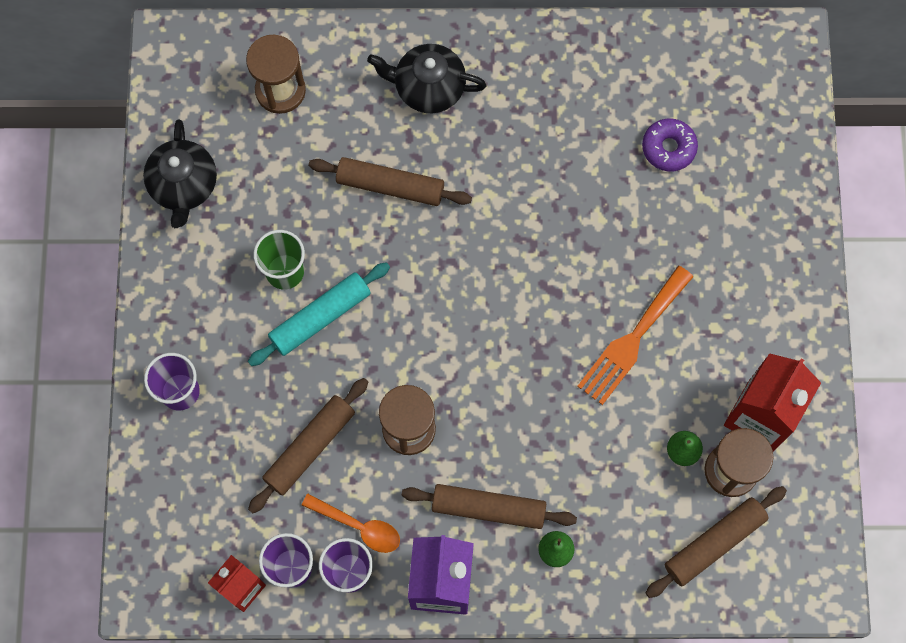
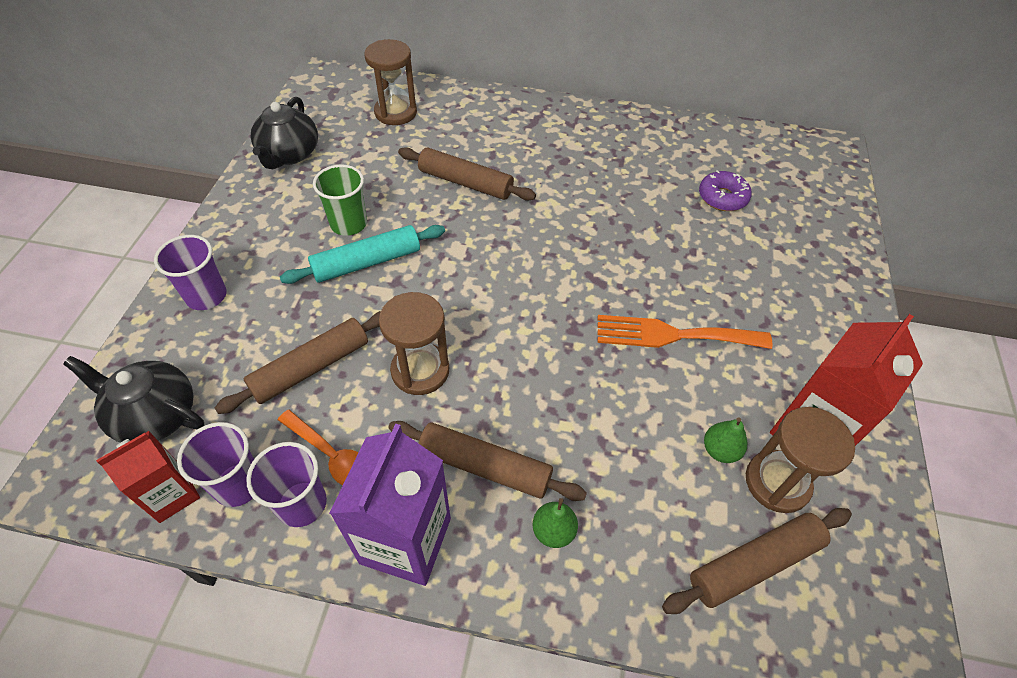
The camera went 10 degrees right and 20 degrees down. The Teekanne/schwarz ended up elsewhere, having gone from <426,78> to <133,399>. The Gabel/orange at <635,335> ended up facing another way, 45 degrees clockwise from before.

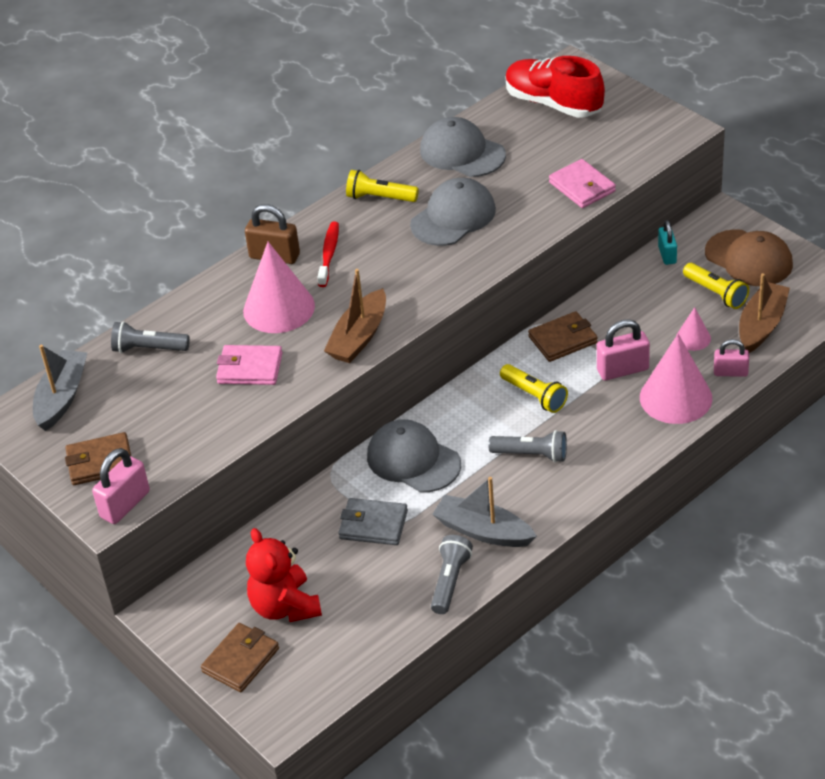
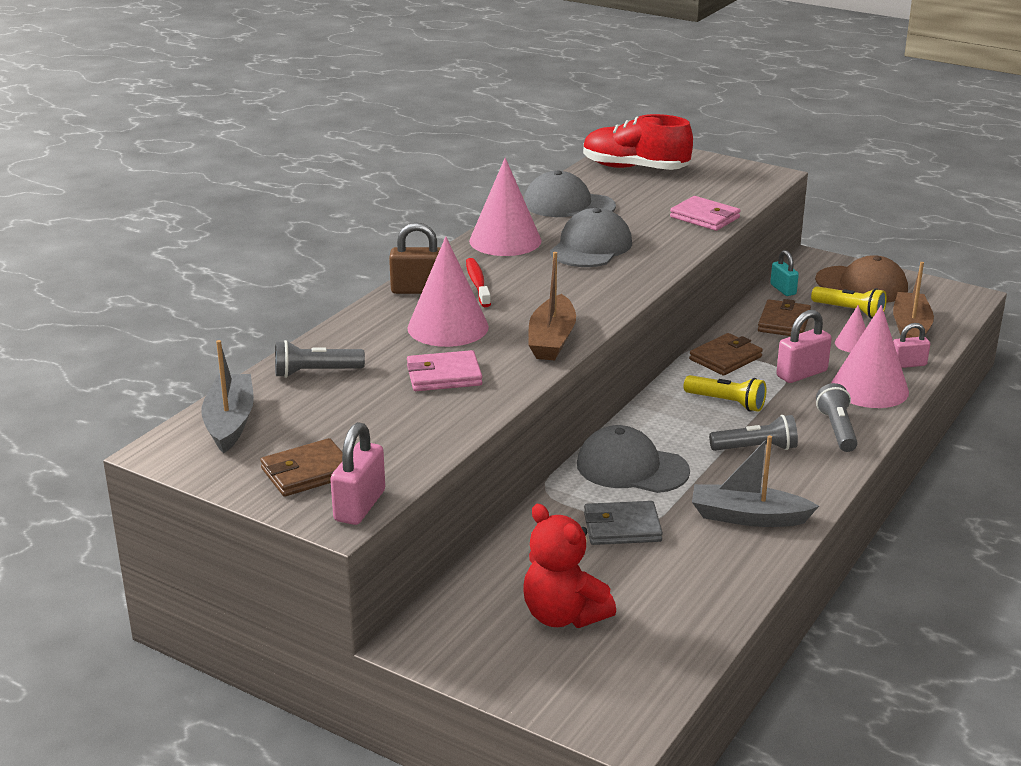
The camera went 20 degrees left and 15 degrees down. Where the Taschenlampe/gelb stood at <382,186>, the Kegel/rosa came to stand at <505,207>. The Geldbörse/braun ended up elsewhere, having gone from <240,657> to <784,317>. The Taschenlampe/grau ended up elsewhere, having gone from <452,574> to <837,417>.

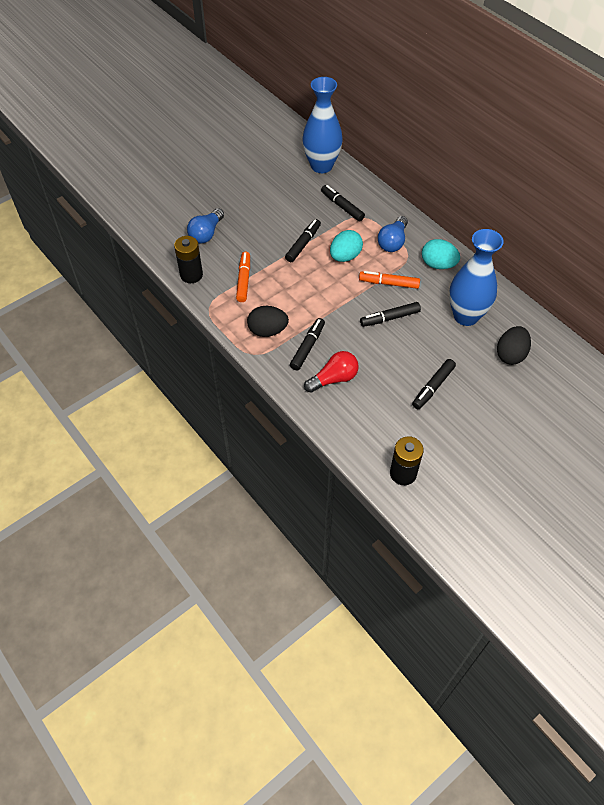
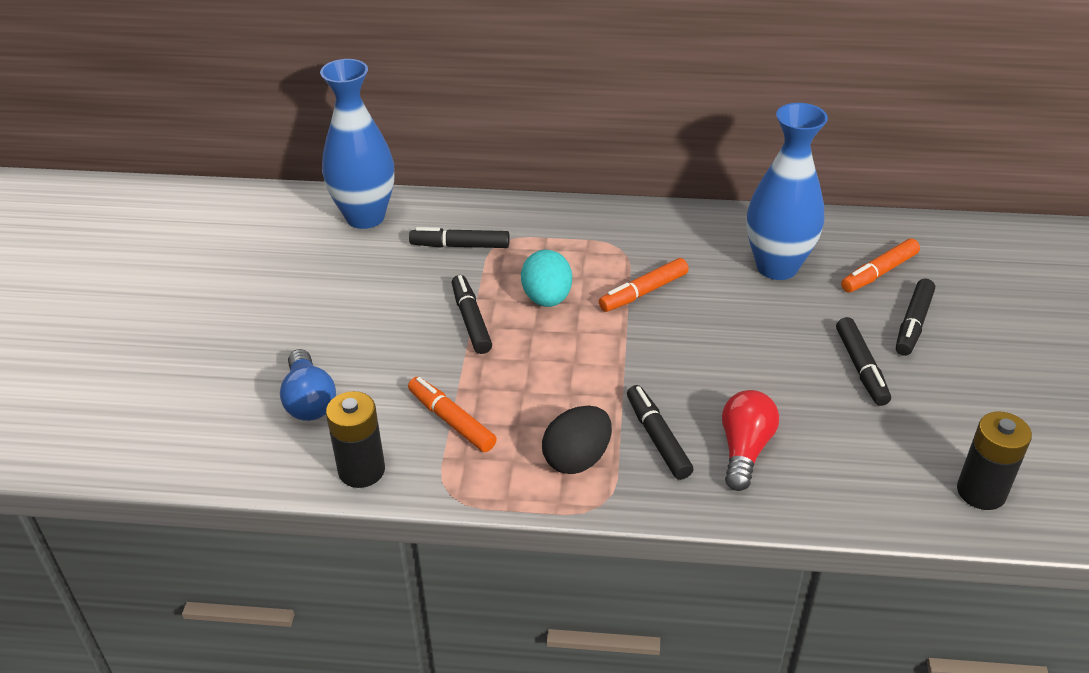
The camera went 45 degrees left and 15 degrees down. Where the Ei/schwarz stood at <514,345>, the Filzstift/orange came to stand at <880,265>. The Filzstift/schwarz ended up elsewhere, having gone from <390,314> to <915,317>. The second view lost the Glühbirne/blau at <393,234>. The second view lost the Ei/türkis at <441,254>.

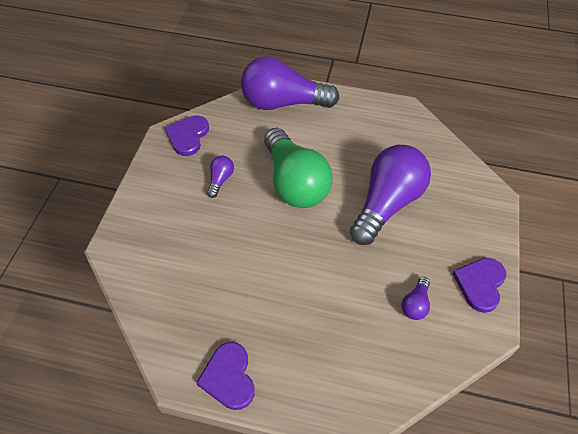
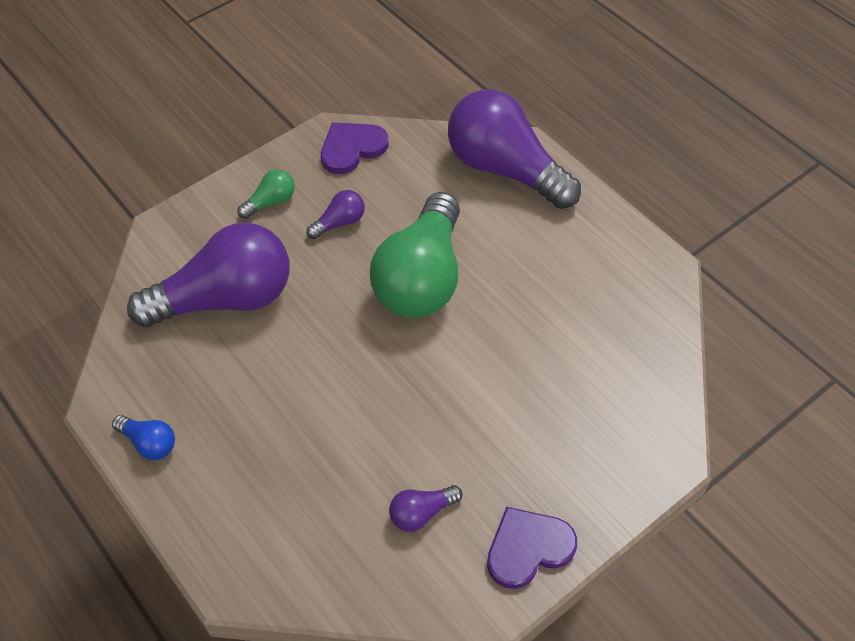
The camera went 40 degrees right and 0 degrees up. Where the Herz/lila stood at <225,376>, the Glühbirne/blau came to stand at <143,437>. The Glühbirne/lila ended up elsewhere, having gone from <390,195> to <208,274>. The second view gained the Glühbirne/grün at <266,194>.

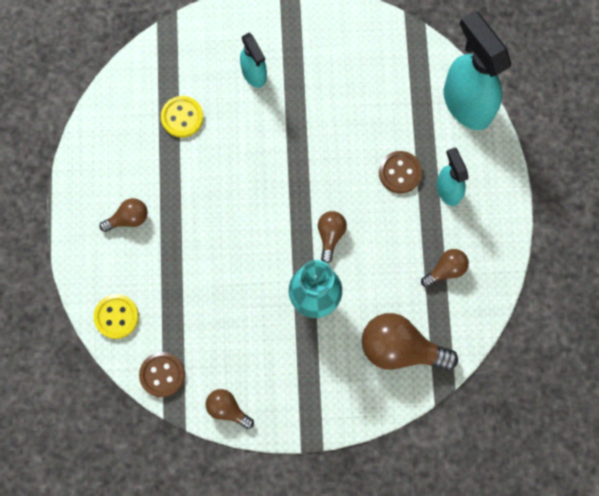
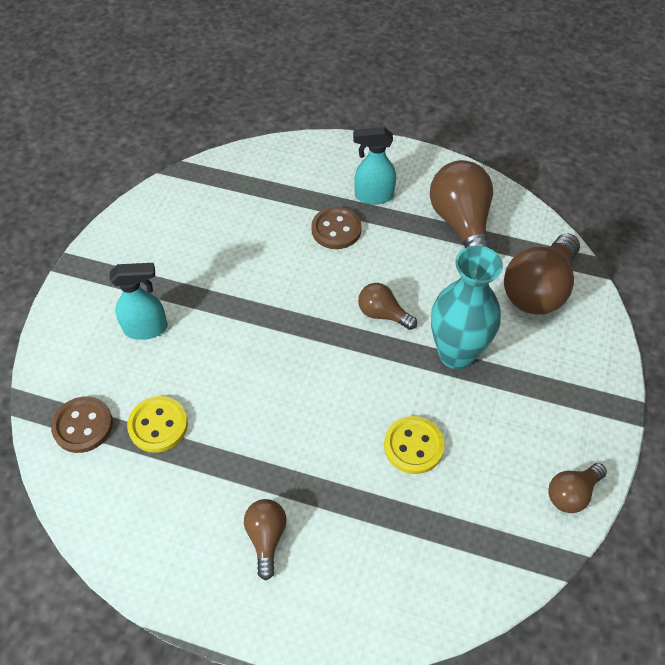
The camera went 70 degrees left and 20 degrees down. The Knopf/braun ended up elsewhere, having gone from <162,375> to <82,424>. The Knopf/gelb ended up elsewhere, having gone from <116,316> to <414,445>. The size of the Glühbirne/braun at <445,268> changed by a factor of 1.87. The second view lost the Sprühflasche/türkis at <477,70>.

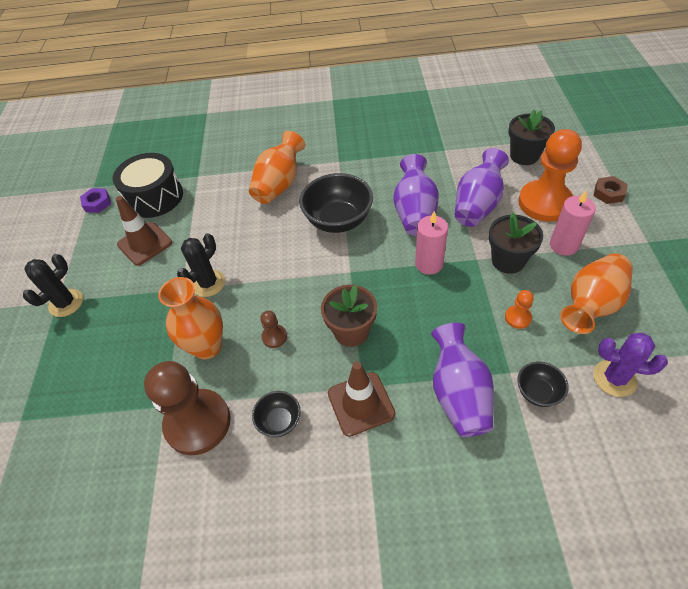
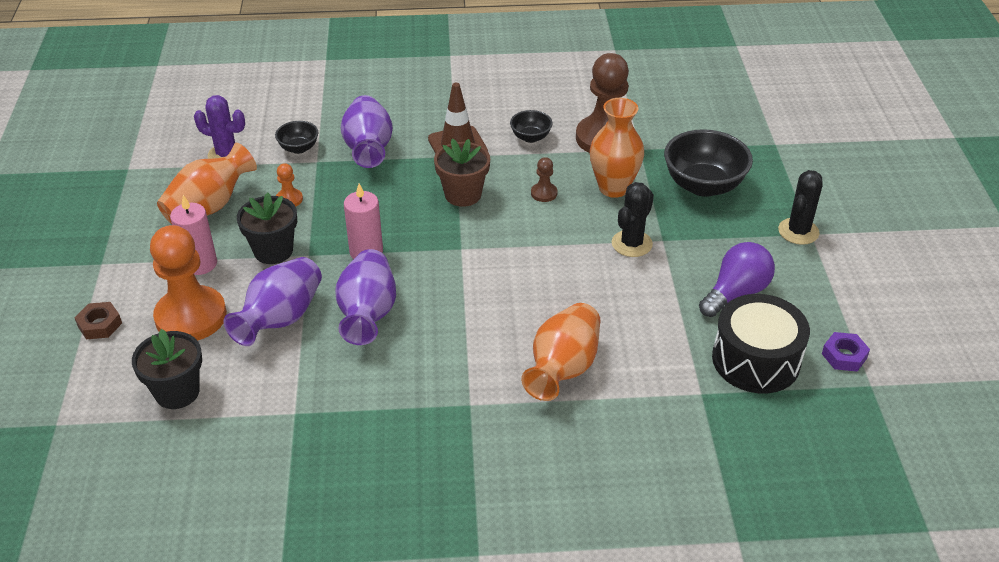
The camera went 175 degrees right and 10 degrees down. The Schüssel/schwarz ended up elsewhere, having gone from <336,203> to <708,163>. Where the Leitkegel/braun stood at <144,231>, the Glühbirne/lila came to stand at <737,279>.

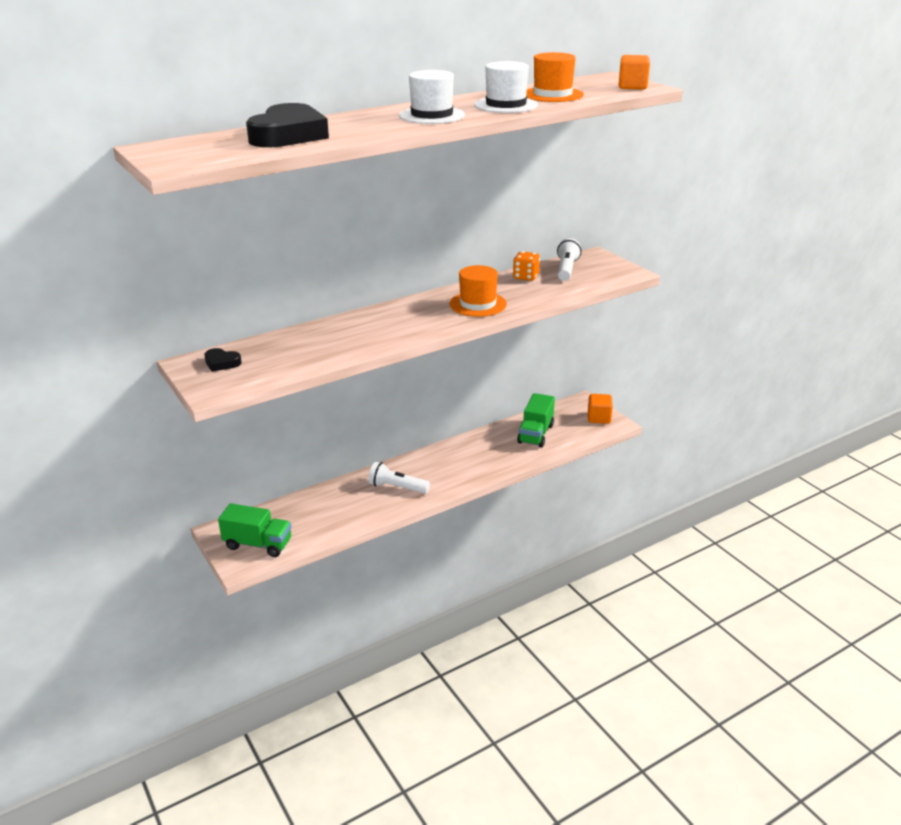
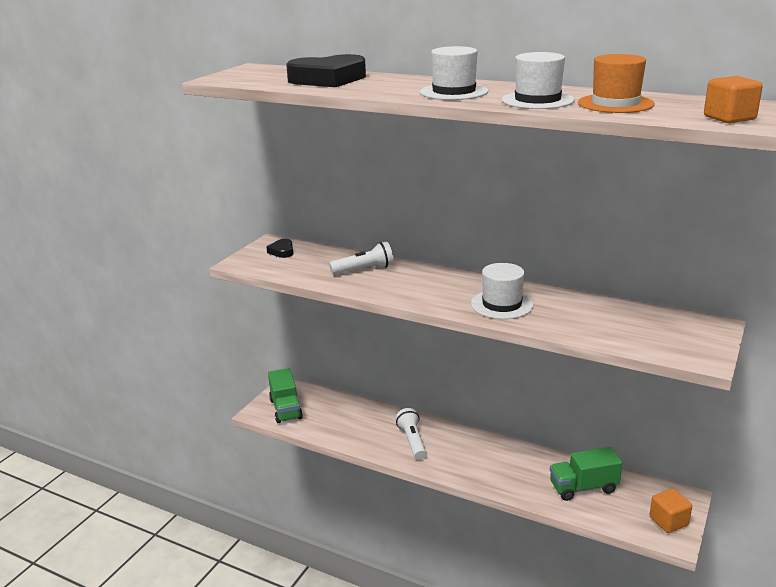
The camera went 60 degrees right and 5 degrees down. The Taschenlampe/weiß ended up elsewhere, having gone from <569,259> to <361,258>. What was the Hut/orange at <478,291> turned into the Hut/weiß at <502,291>. The second view lost the Spielwürfel/orange at <526,266>.

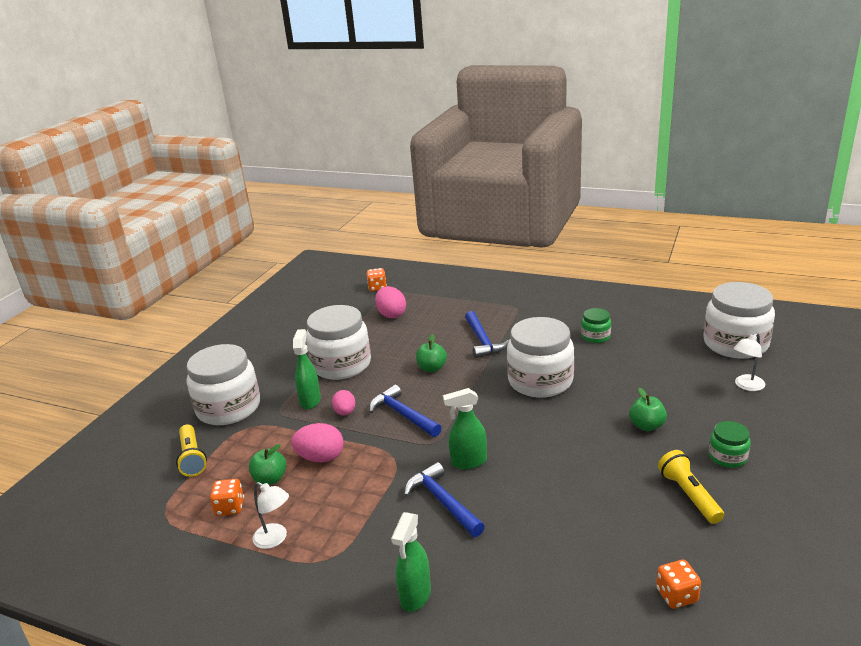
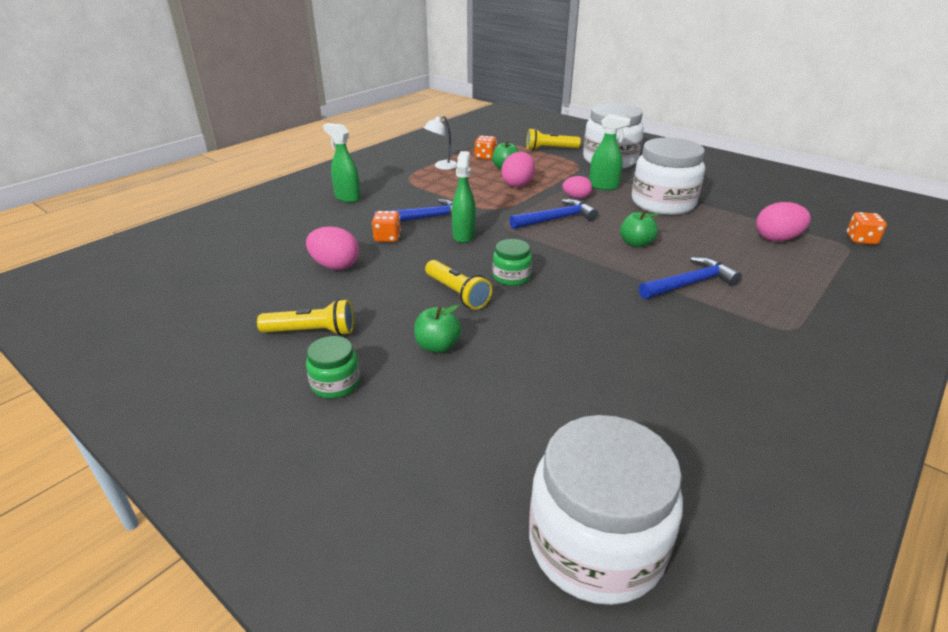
The camera went 105 degrees right and 5 degrees up. The second view gained the Ei/rosa at <332,248>. The Spielwürfel/orange ended up elsewhere, having gone from <678,584> to <386,226>. The second view gained the Taschenlampe/gelb at <458,285>. The Einmachglas/grün ended up elsewhere, having gone from <596,325> to <512,262>. The Hammer/blau at <487,334> ended up facing another way, 150 degrees clockwise from before. The second view lost the Einmachglas/weiß at <540,357>. The second view lost the Lampe/weiß at <749,362>.

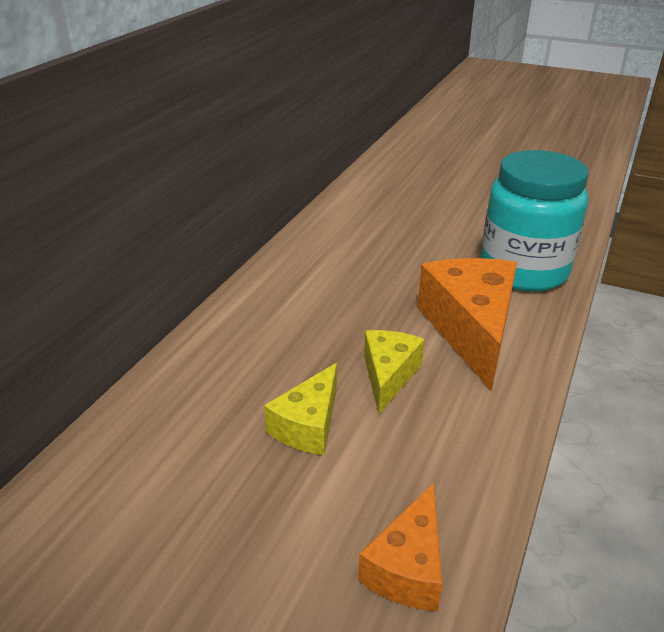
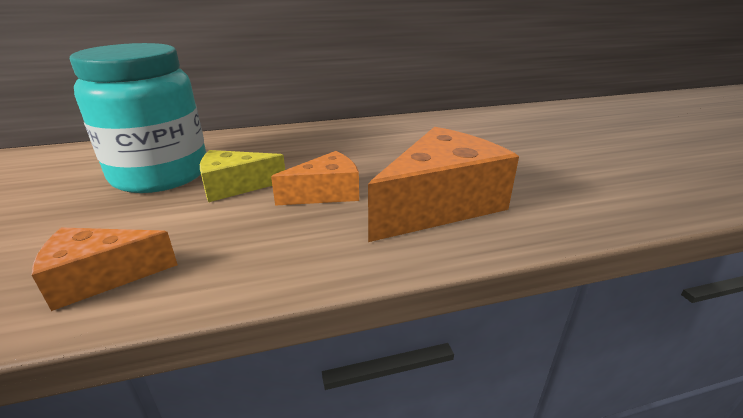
The camera went 50 degrees right and 5 degrees down. The Einmachglas/türkis ended up elsewhere, having gone from <534,221> to <138,118>. What was the Käse/gelb at <394,372> turned into the Käse/orange at <315,178>.

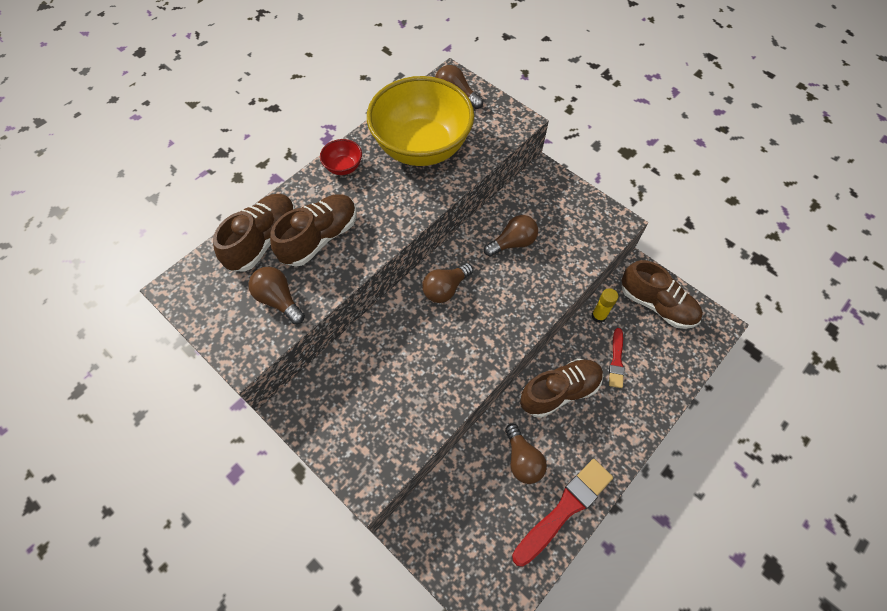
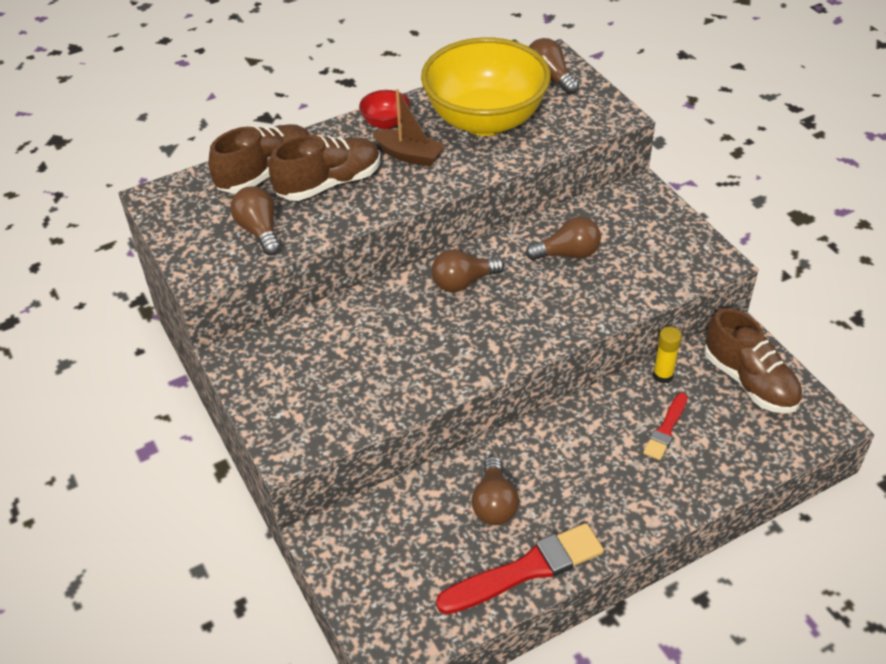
The camera went 20 degrees right and 15 degrees down. The second view gained the Boot/braun at <408,128>. The second view lost the Schuh/braun at <561,388>.

